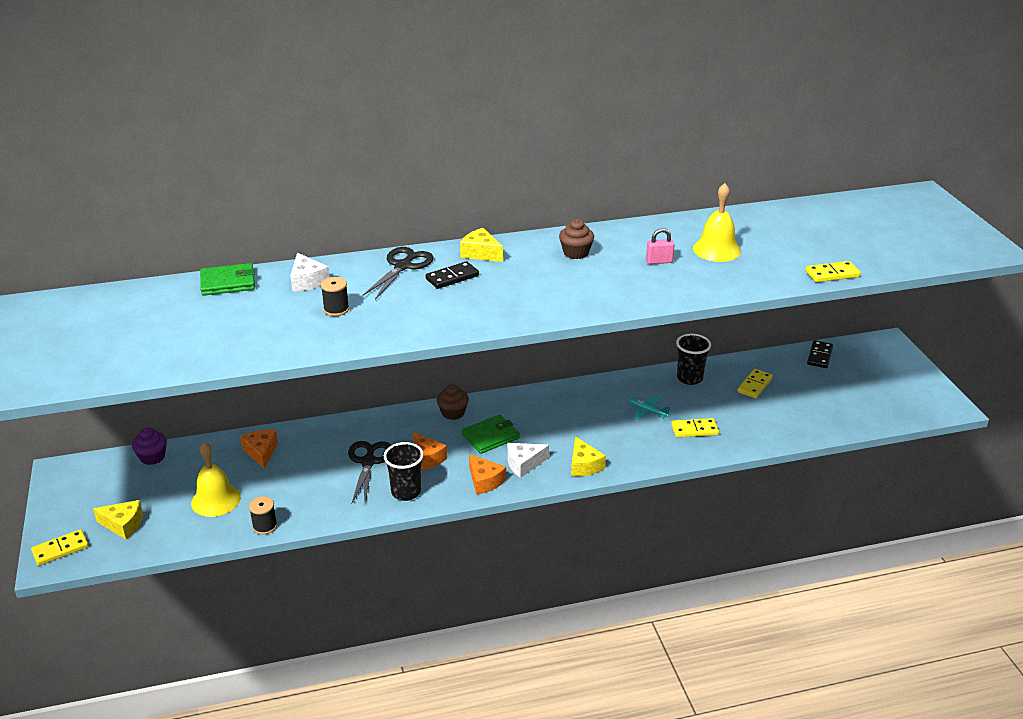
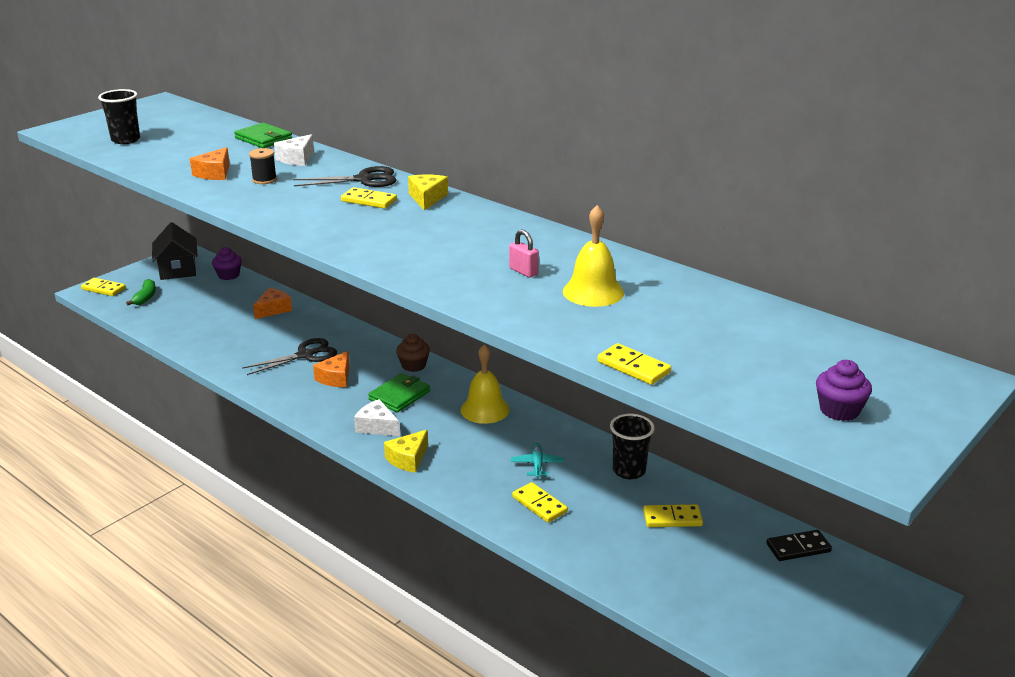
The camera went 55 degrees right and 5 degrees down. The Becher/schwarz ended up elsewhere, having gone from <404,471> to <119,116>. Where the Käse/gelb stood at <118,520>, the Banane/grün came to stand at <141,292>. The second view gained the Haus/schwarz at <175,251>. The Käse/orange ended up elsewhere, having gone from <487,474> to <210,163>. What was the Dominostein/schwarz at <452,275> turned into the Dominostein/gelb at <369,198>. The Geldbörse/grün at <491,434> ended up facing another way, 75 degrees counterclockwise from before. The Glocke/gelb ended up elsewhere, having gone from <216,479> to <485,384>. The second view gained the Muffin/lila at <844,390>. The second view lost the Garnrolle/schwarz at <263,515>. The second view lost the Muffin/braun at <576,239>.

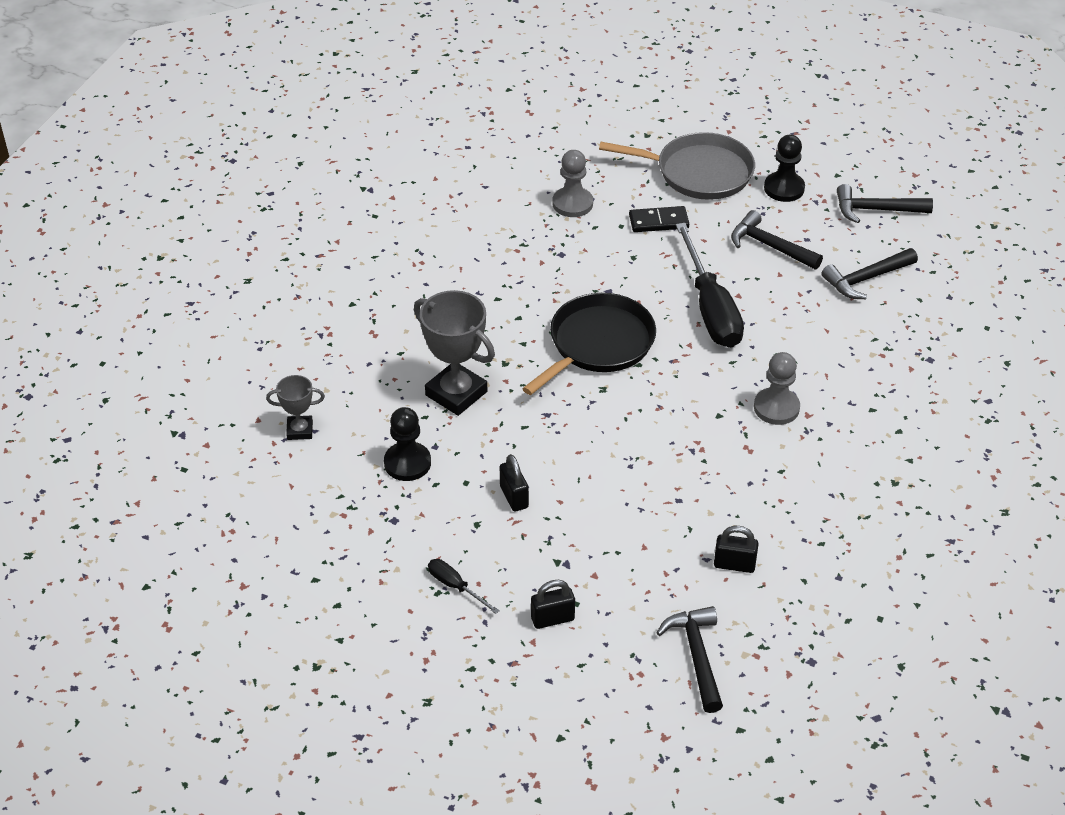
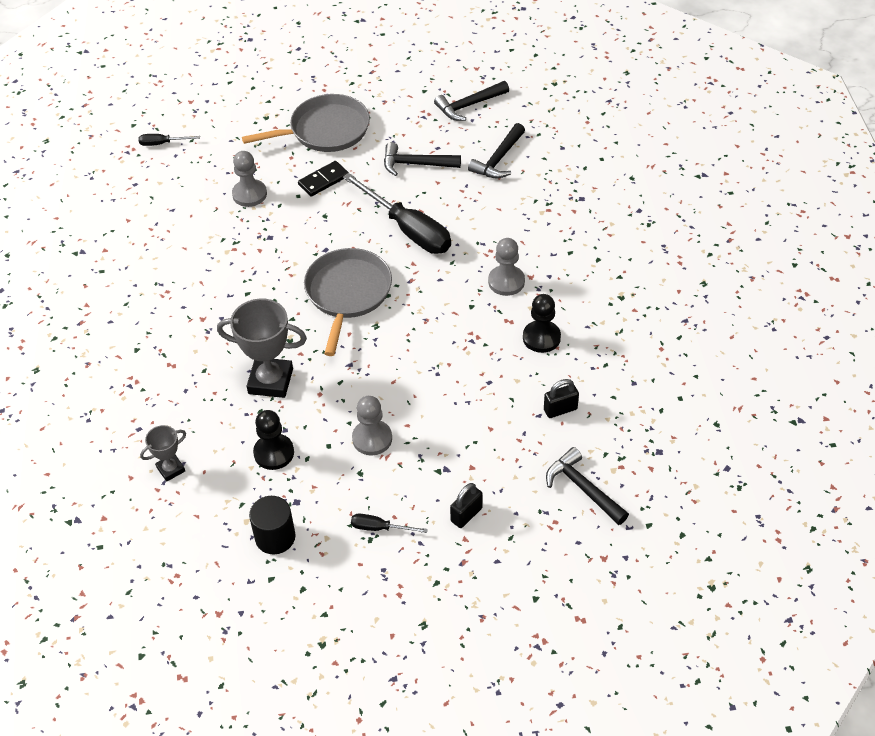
The camera went 30 degrees left and 5 degrees up. The second view gained the Schraubenzieher/schwarz at <169,140>. The second view gained the Vollzylinder/schwarz at <272,525>. What was the Pfanne/schwarz at <589,344> turned into the Pfanne/grau at <348,302>. Where the Vorhängeschloss/schwarz stood at <514,483>, the Bauer/grau came to stand at <372,425>. The Bauer/schwarz ended up elsewhere, having gone from <784,168> to <542,323>.

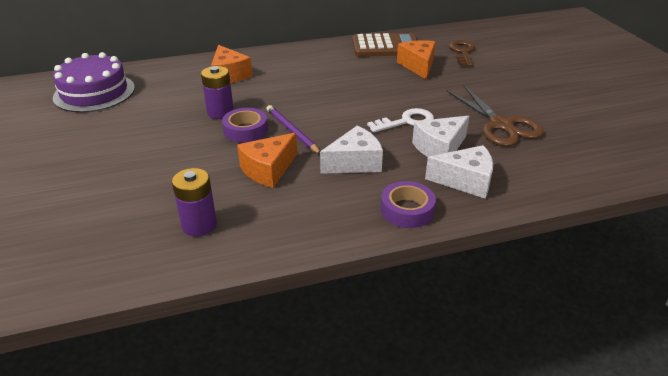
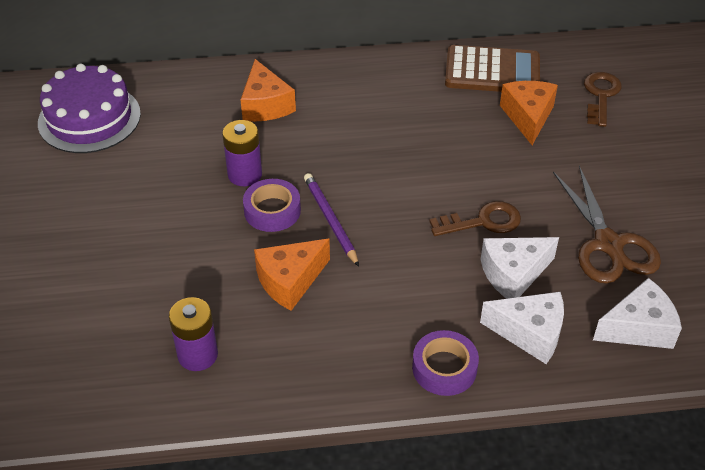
The camera went 10 degrees right and 10 degrees up. What was the Schlüssel/weiß at <400,120> turned into the Schlüssel/braun at <475,218>. The Käse/weiß ended up elsewhere, having gone from <351,149> to <637,313>.

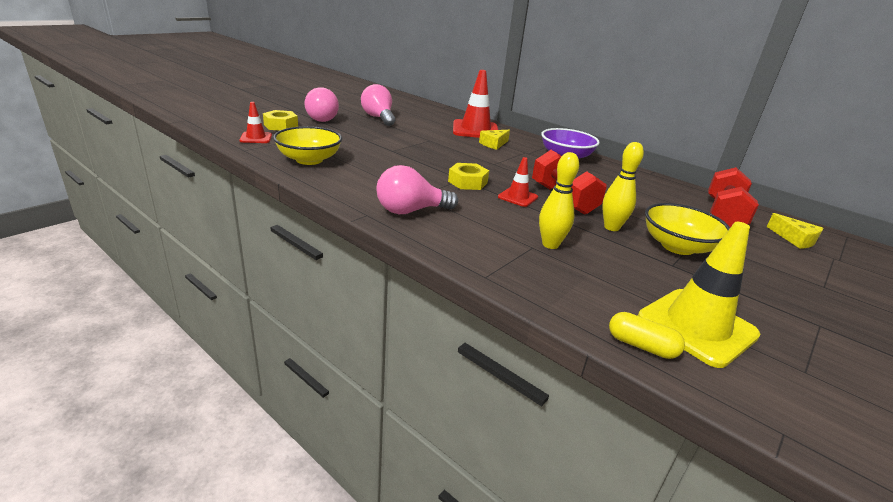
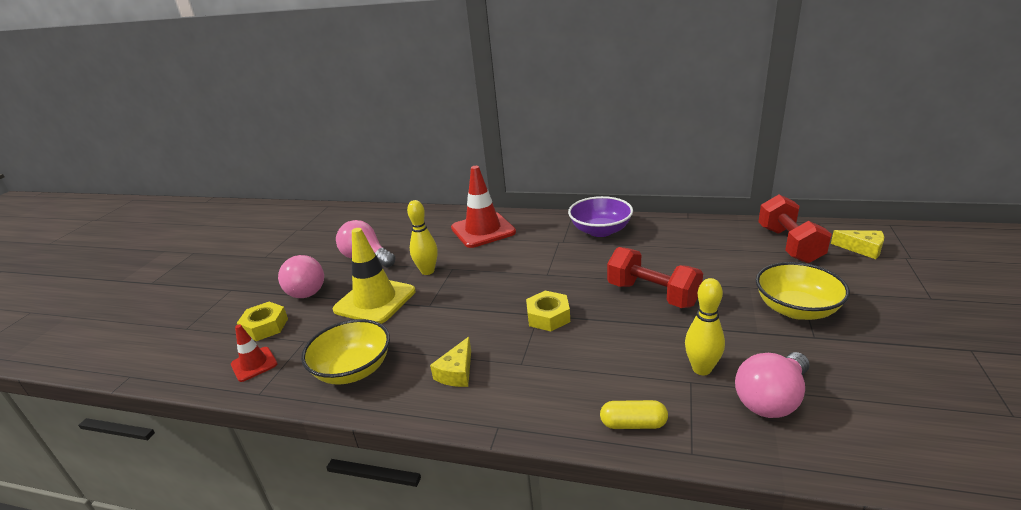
The camera went 20 degrees left and 0 degrees up. The Leitkegel/gelb ended up elsewhere, having gone from <699,295> to <374,276>. The Bowlingkegel/gelb ended up elsewhere, having gone from <623,186> to <422,237>. The Käse/gelb ended up elsewhere, having gone from <494,140> to <450,362>. The Kapsel/gelb ended up elsewhere, having gone from <647,335> to <634,414>. The Glühbirne/rosa ended up elsewhere, having gone from <417,189> to <772,385>. The second view lost the Leitkegel/rot at <518,182>.

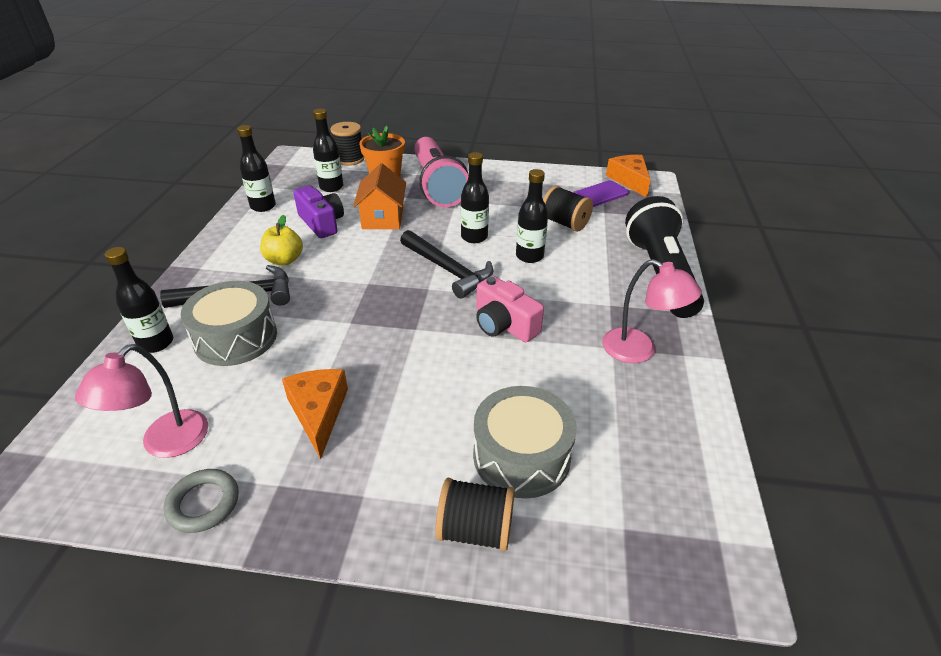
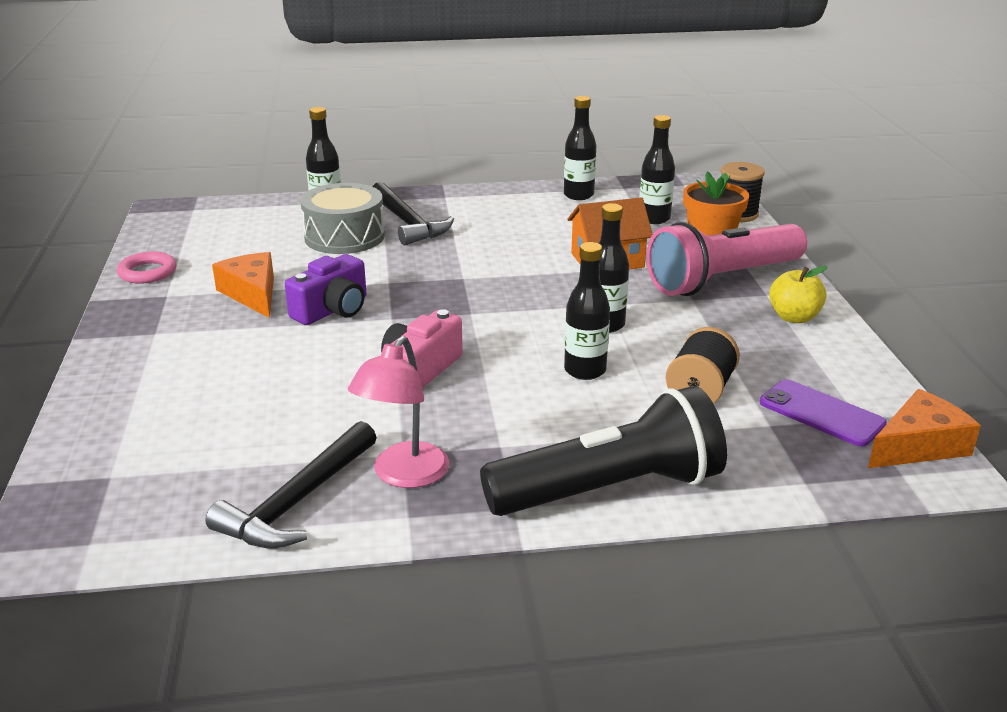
The camera went 75 degrees right and 10 degrees down. What was the Ring/grau at <201,501> turned into the Ring/rosa at <147,267>. The Hammer/schwarz ended up elsewhere, having gone from <446,264> to <291,485>. The Käse/orange at <315,414> ended up facing another way, 90 degrees counterclockwise from before. The Kamera/lila ended up elsewhere, having gone from <318,212> to <326,289>. The Apfel/gelb ended up elsewhere, having gone from <281,240> to <798,294>. The second view lost the Lampe/rosa at <141,401>. The second view lost the Garnrolle/schwarz at <475,514>. The second view lost the Trommel/grau at <525,442>.

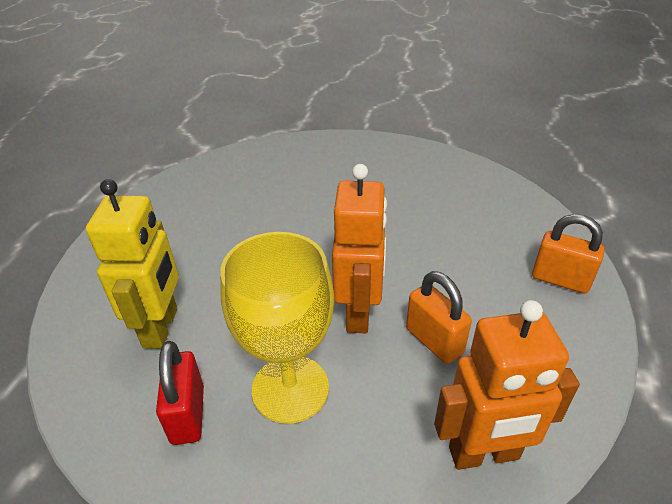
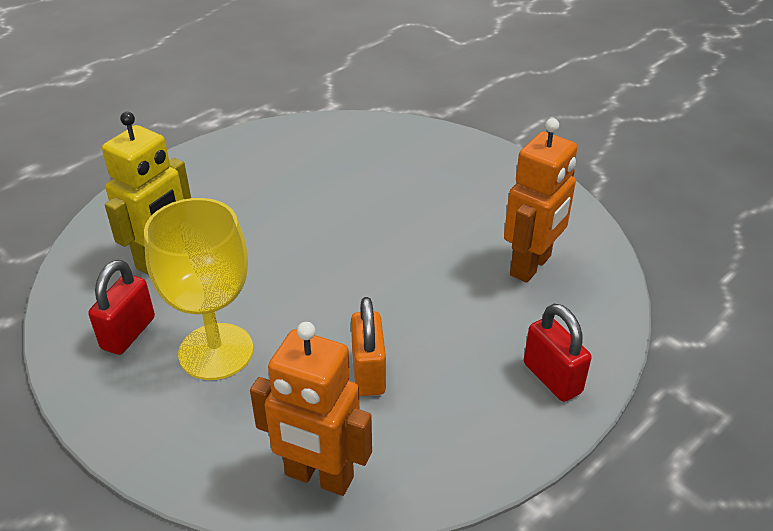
The camera went 30 degrees right and 0 degrees up. The Roboter/orange ended up elsewhere, having gone from <359,249> to <541,200>. What was the Vorhängeschloss/orange at <568,253> turned into the Vorhängeschloss/rot at <558,353>.

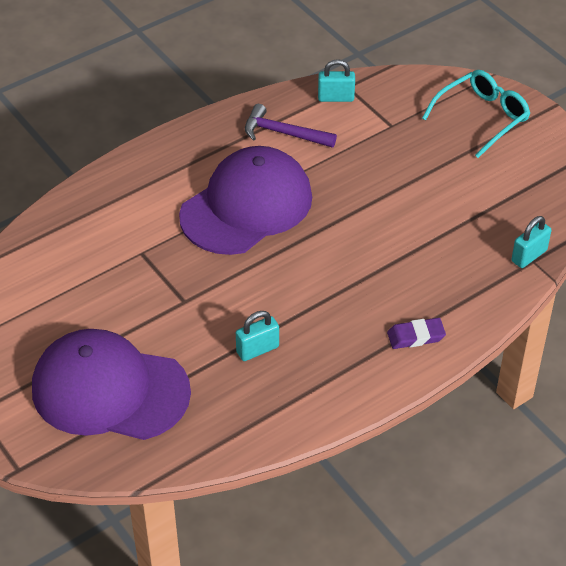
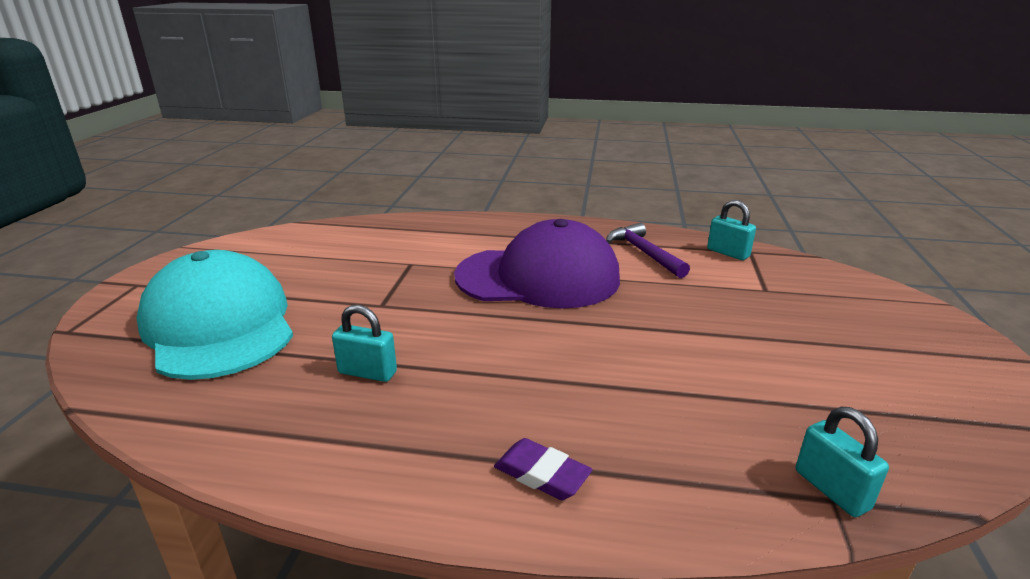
The camera went 45 degrees right and 20 degrees down. What was the Kappe/lila at <111,384> turned into the Kappe/türkis at <215,315>. The Vorhängeschloss/türkis at <531,242> ended up facing another way, 60 degrees clockwise from before. The second view lost the Brille/türkis at <476,114>.

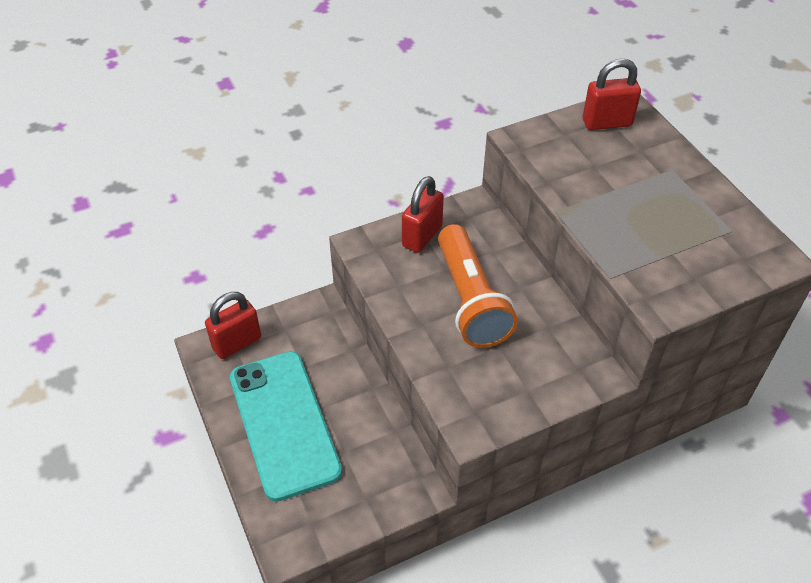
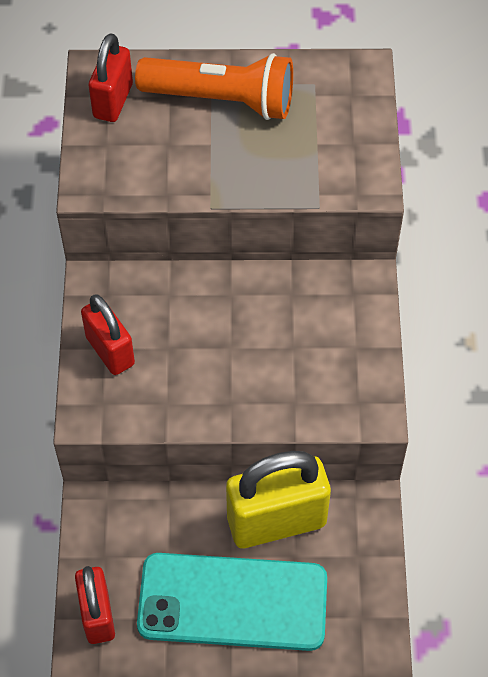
The camera went 65 degrees left and 10 degrees up. The Taschenlampe/orange ended up elsewhere, having gone from <478,286> to <214,86>. The second view gained the Vorhängeschloss/gelb at <278,499>.

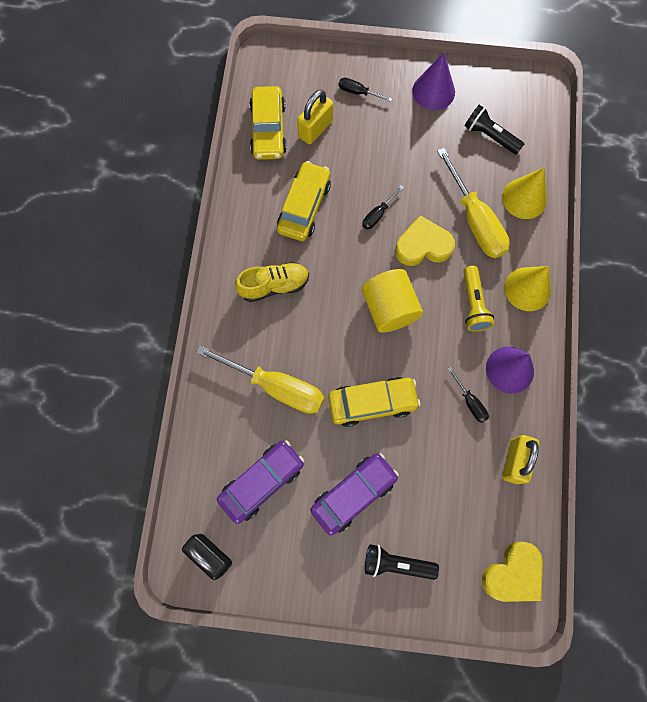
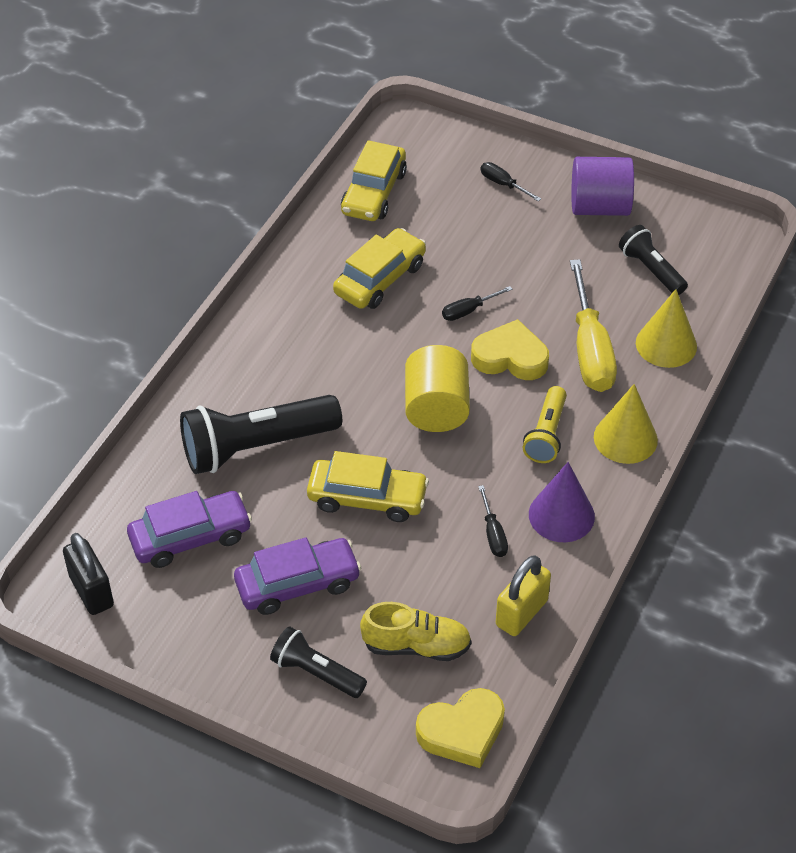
The camera went 20 degrees right and 25 degrees down. Where the Schraubenzieher/gelb stood at <260,379>, the Taschenlampe/schwarz came to stand at <261,434>. The Schuh/gelb ended up elsewhere, having gone from <272,282> to <416,631>. Where the Kegel/lila stood at <433,81>, the Vollzylinder/lila came to stand at <602,186>. The second view lost the Vorhängeschloss/gelb at <315,117>.

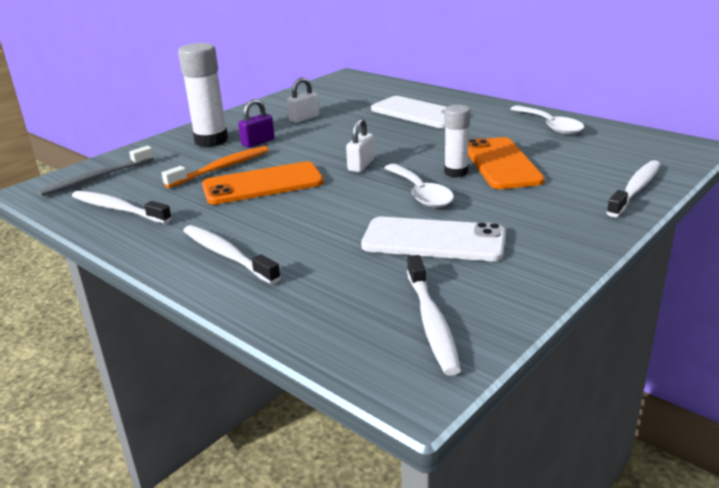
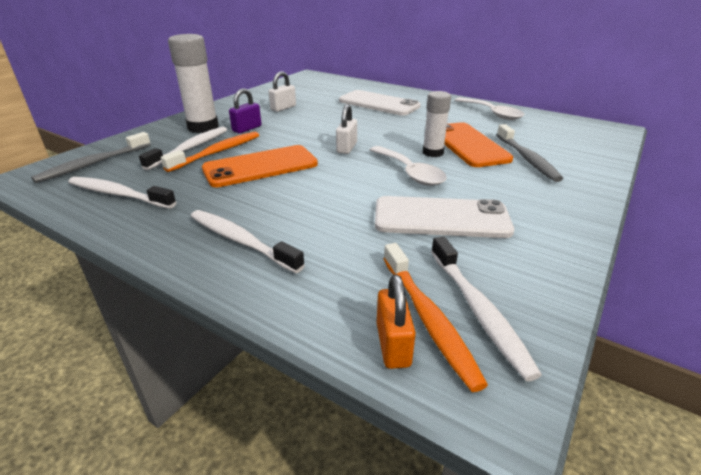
The camera went 10 degrees left and 5 degrees up. The Zahnbürste/weiß ended up elsewhere, having gone from <633,188> to <183,148>. The second view gained the Vorhängeschloss/orange at <396,321>. The second view gained the Zahnbürste/orange at <436,317>. The second view gained the Zahnbürste/grau at <530,153>.

